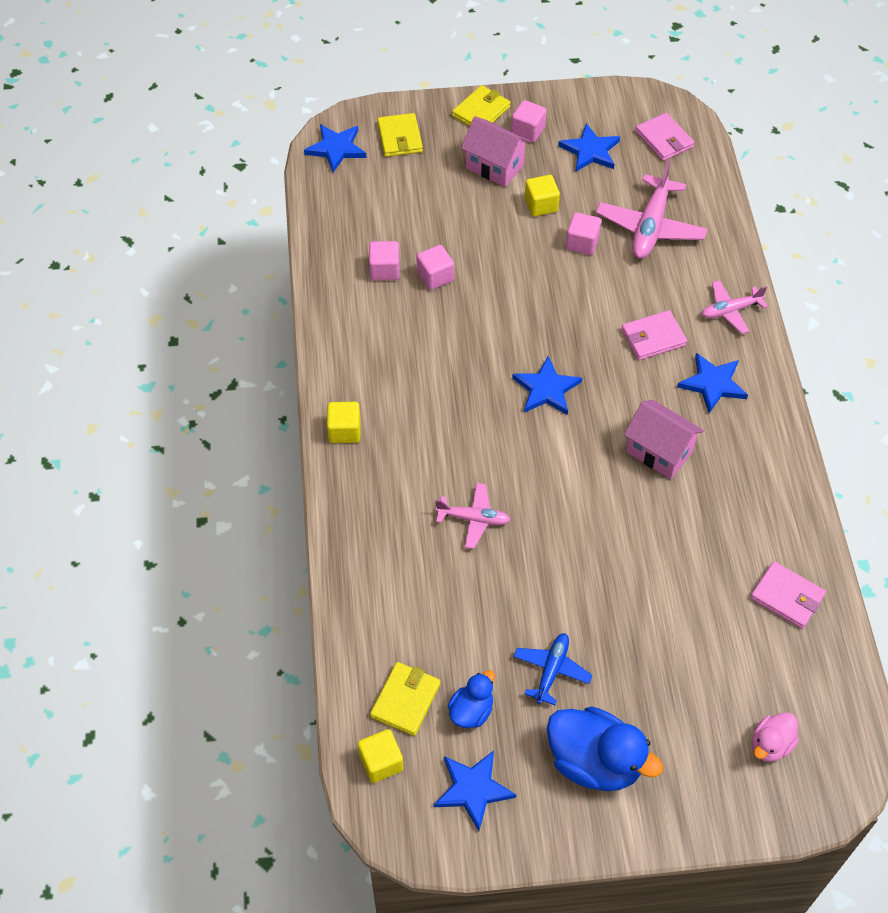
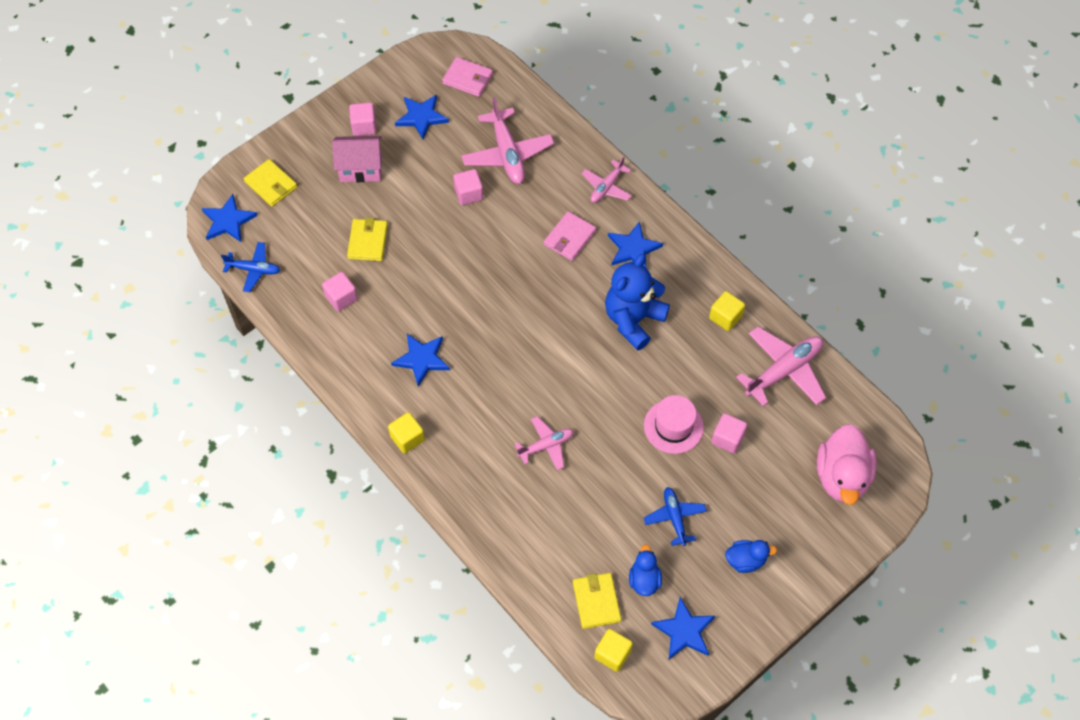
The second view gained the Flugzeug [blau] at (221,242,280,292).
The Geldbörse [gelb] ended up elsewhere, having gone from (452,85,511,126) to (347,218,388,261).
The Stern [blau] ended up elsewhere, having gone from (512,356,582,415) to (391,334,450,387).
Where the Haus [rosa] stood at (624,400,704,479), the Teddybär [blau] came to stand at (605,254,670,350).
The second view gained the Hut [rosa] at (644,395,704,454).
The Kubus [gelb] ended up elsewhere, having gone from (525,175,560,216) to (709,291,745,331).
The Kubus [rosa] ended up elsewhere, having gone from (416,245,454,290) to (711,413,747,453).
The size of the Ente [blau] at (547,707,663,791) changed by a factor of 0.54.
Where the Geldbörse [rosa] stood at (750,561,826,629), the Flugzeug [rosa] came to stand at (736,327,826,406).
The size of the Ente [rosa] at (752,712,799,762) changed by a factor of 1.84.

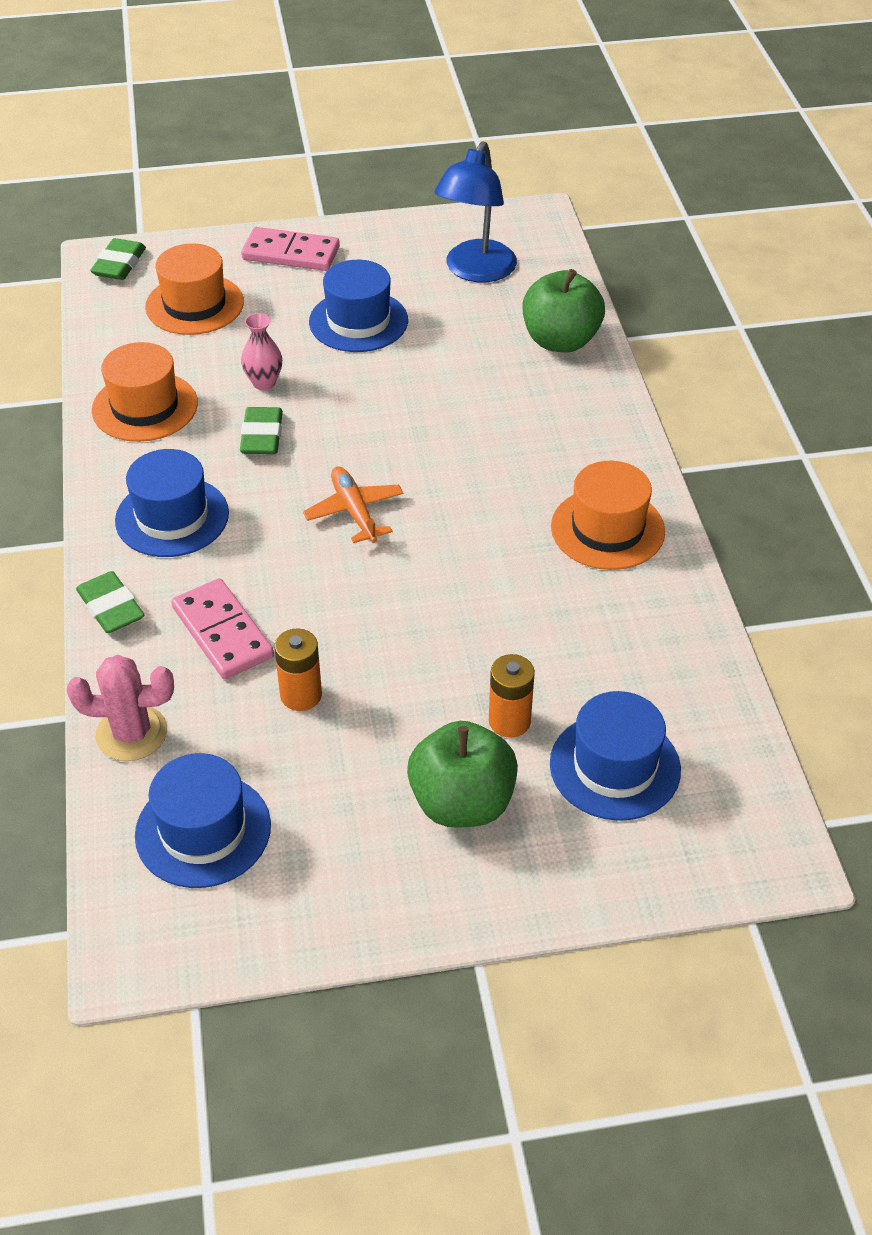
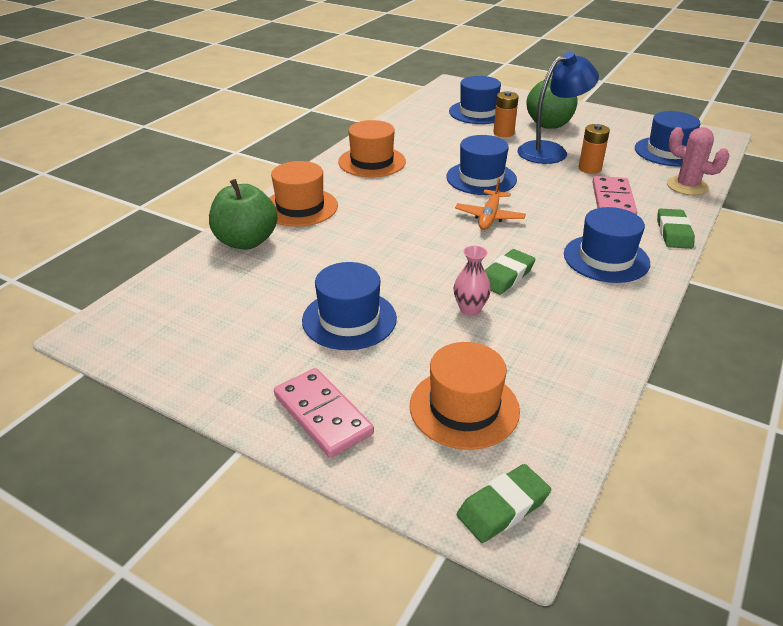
The Hut [orange] ended up elsewhere, having gone from (92,342,198,442) to (269,161,338,227).
The second view gained the Hut [blau] at (446,135,517,195).
The Lampe [blau] ended up elsewhere, having gone from (434,141,517,282) to (518,51,599,164).

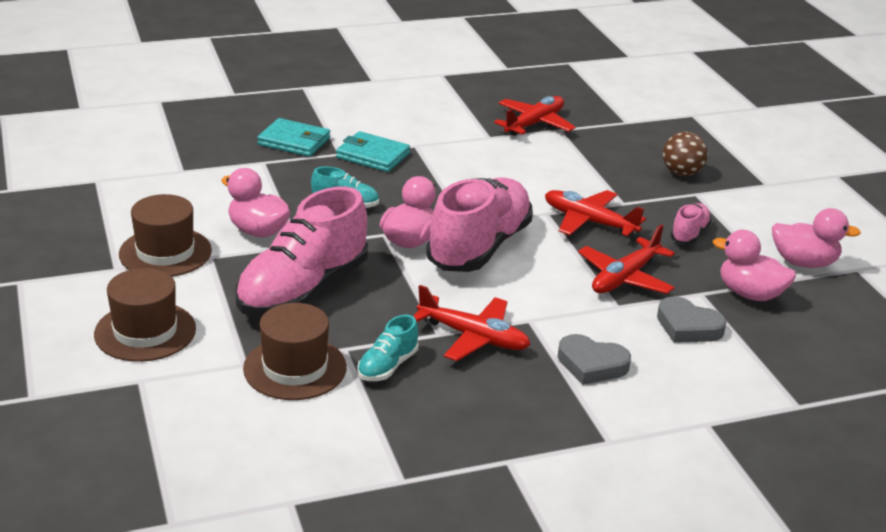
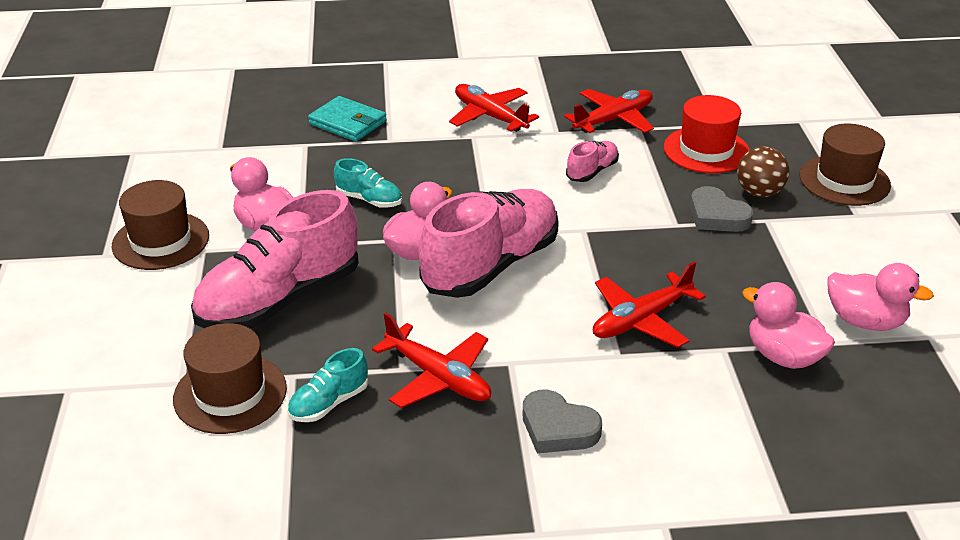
The Flugzeug [rot] ended up elsewhere, having gone from (545,190,646,236) to (449,84,539,132).
The Schuh [rosa] ended up elsewhere, having gone from (670,203,712,244) to (566,141,619,182).
The second view gained the Hut [rot] at (664,95,750,173).
The Herz [grau] ended up elsewhere, having gone from (657,296,727,343) to (690,186,753,232).
The Hut [braun] ended up elsewhere, having gone from (94,268,196,362) to (800,124,891,206).
The second view lost the Geldbörse [türkis] at (336,131,410,172).

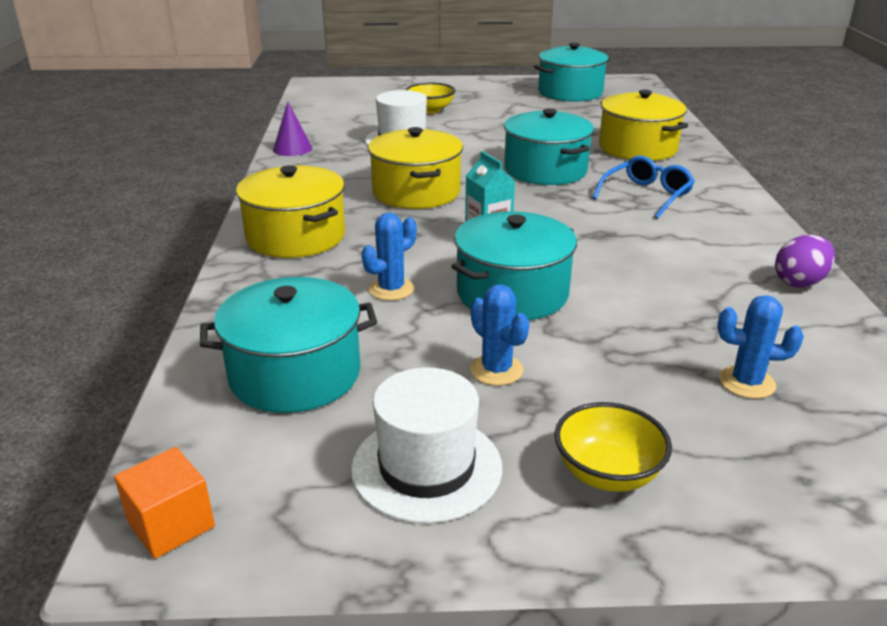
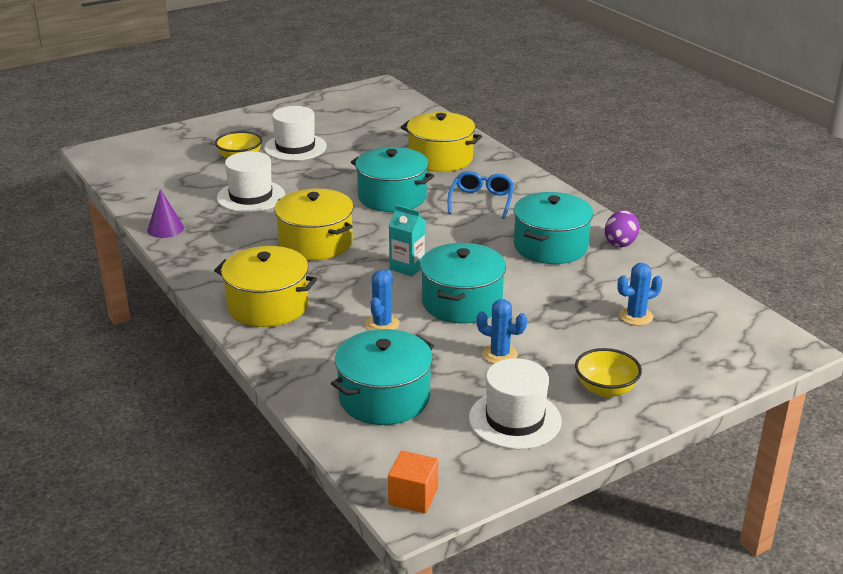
The second view gained the Hut [weiß] at (264,106,327,161).
The Kochtopf [türkis] ended up elsewhere, having gone from (534,43,611,102) to (513,192,593,264).

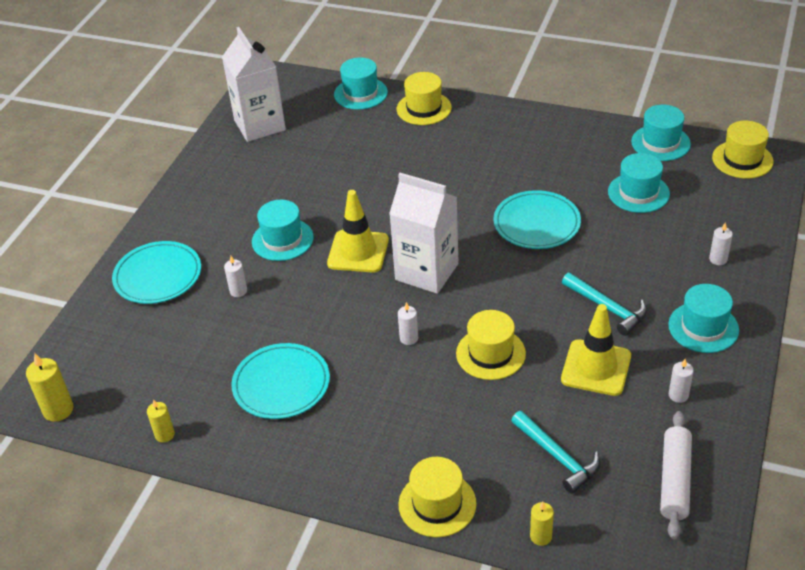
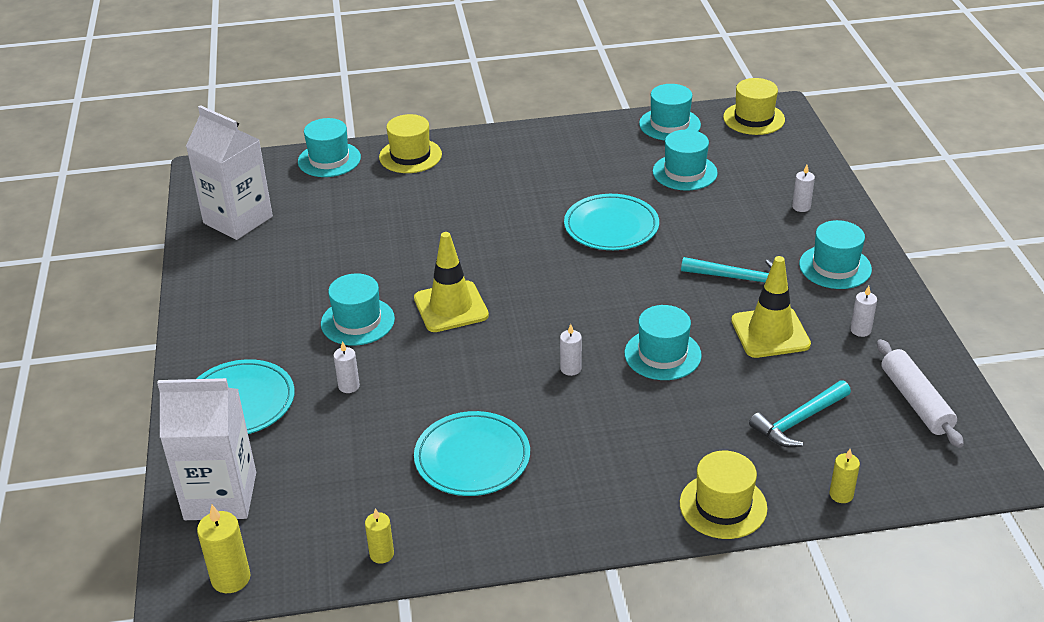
The Getränkekarton [weiß] ended up elsewhere, having gone from (389,173,459,294) to (157,378,256,520).
What was the Hut [gelb] at (456,310,526,380) turned into the Hut [türkis] at (625,305,702,380).
The Hammer [türkis] at (511,411,600,494) ended up facing another way, 120 degrees clockwise from before.

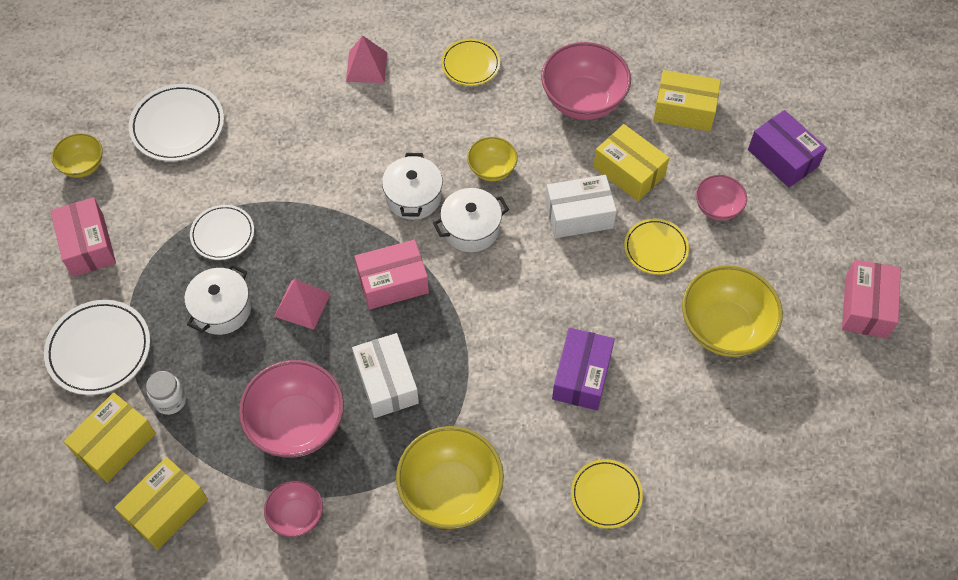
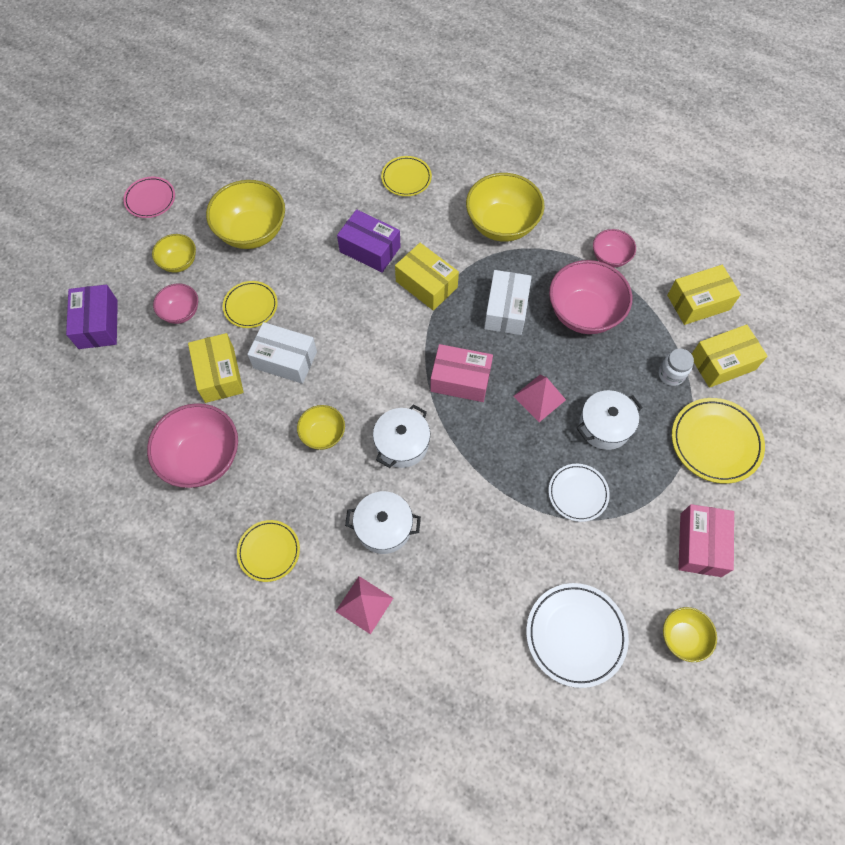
Where the Schachtel [rosa] stood at (842,260,901,338), the Teller [rosa] came to stand at (123,177,175,218).
The second view gained the Schüssel [gelb] at (152,234,196,273).
The Schachtel [lila] at (552,328,615,410) ended up facing another way, 75 degrees clockwise from before.
The Kochtopf [weiß] ended up elsewhere, having gone from (433,188,509,252) to (345,491,421,554).
The Schachtel [gelb] ended up elsewhere, having gone from (653,70,721,131) to (395,243,459,311).
What was the Teller [weiß] at (44,300,150,395) turned into the Teller [gelb] at (672,398,765,484).

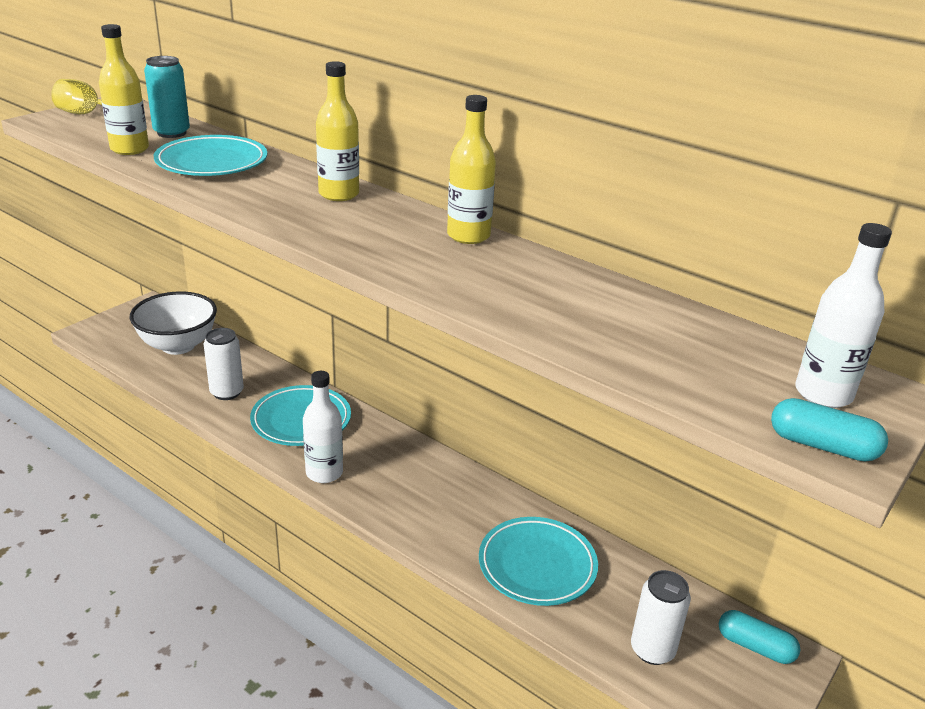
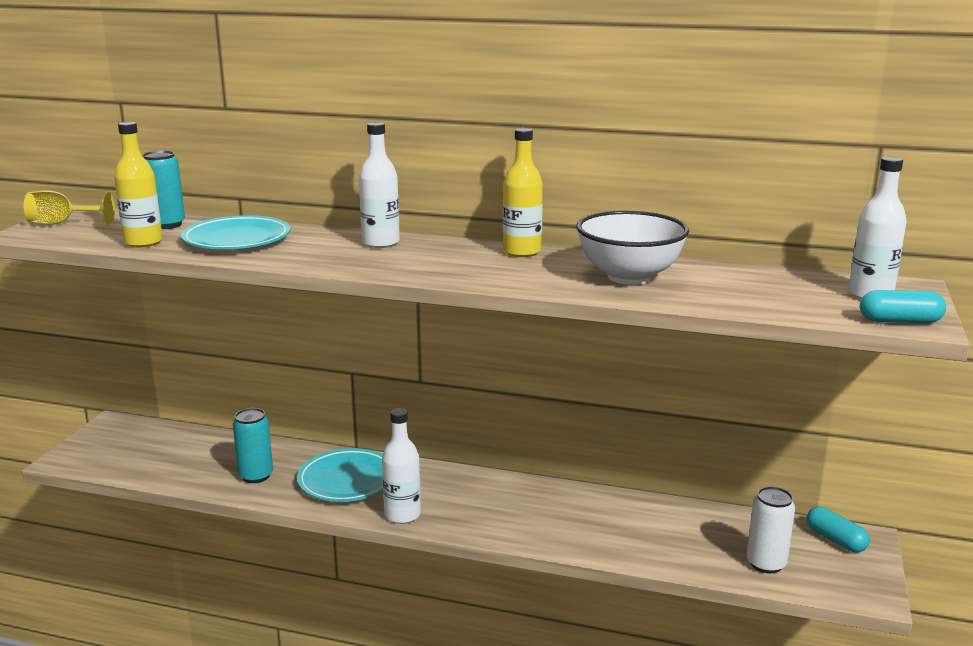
What was the Dose [weiß] at (204,328,244,400) turned into the Dose [türkis] at (233,408,273,483).
What was the Flasche [gelb] at (316,61,359,201) turned into the Flasche [weiß] at (359,122,400,248).
The Schüssel [weiß] ended up elsewhere, having gone from (129,291,217,355) to (576,211,689,285).
The Kapsel [türkis] at (719,610,800,664) ended up facing another way, 45 degrees clockwise from before.
The second view lost the Teller [türkis] at (479,517,598,606).

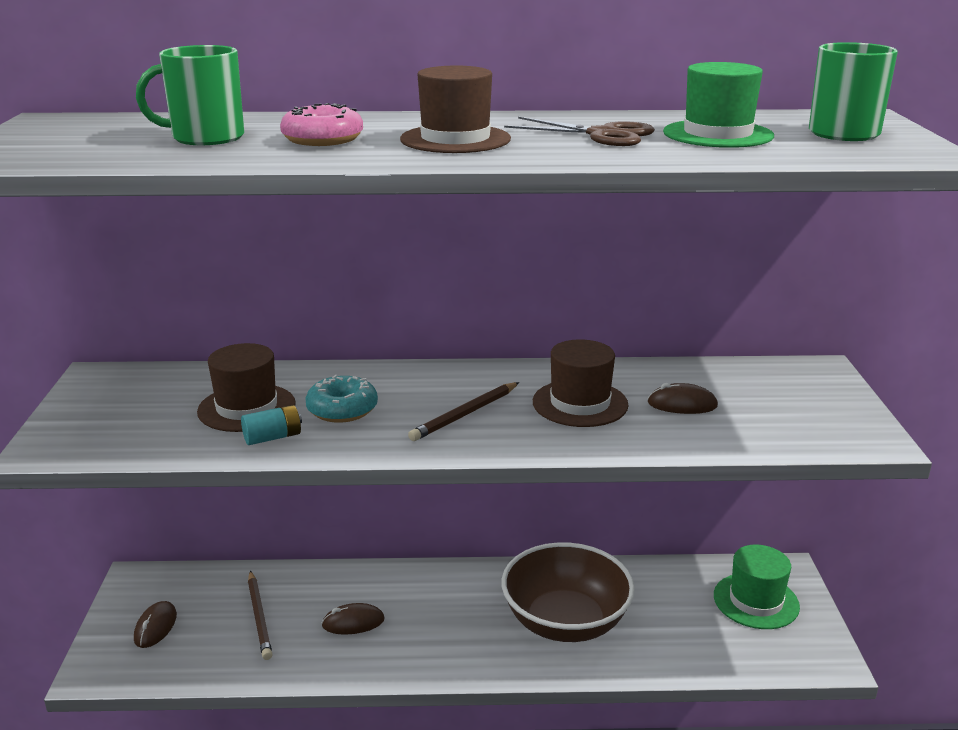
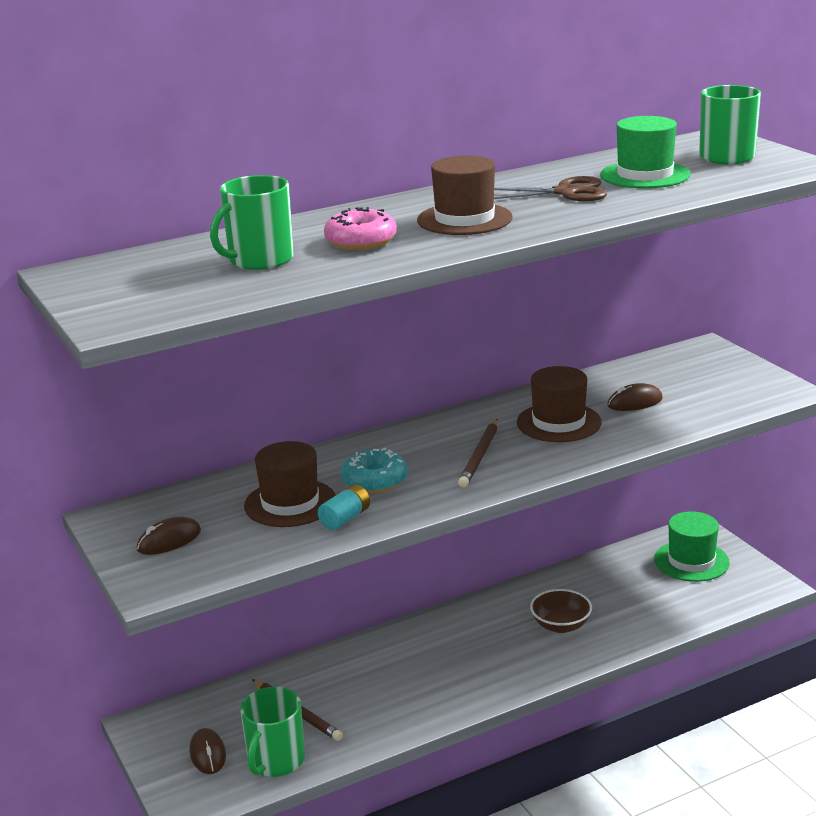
The Computermaus [braun] ended up elsewhere, having gone from (322,603,385,635) to (137,517,201,555).
The second view gained the Tasse [grün] at (240,687,305,777).
The size of the Schüssel [braun] at (502,542,635,642) changed by a factor of 0.51.

